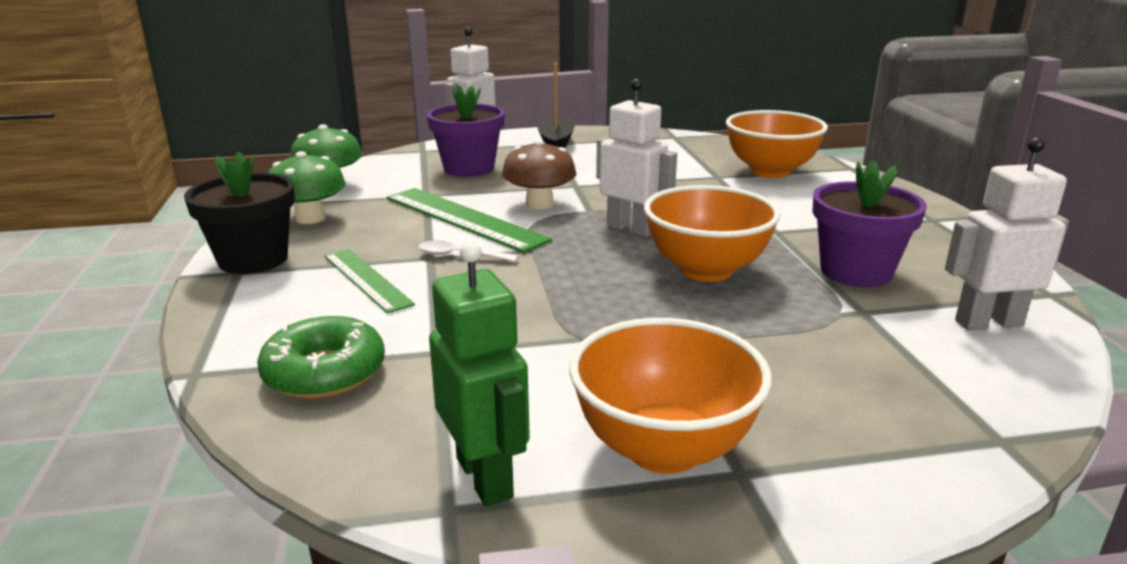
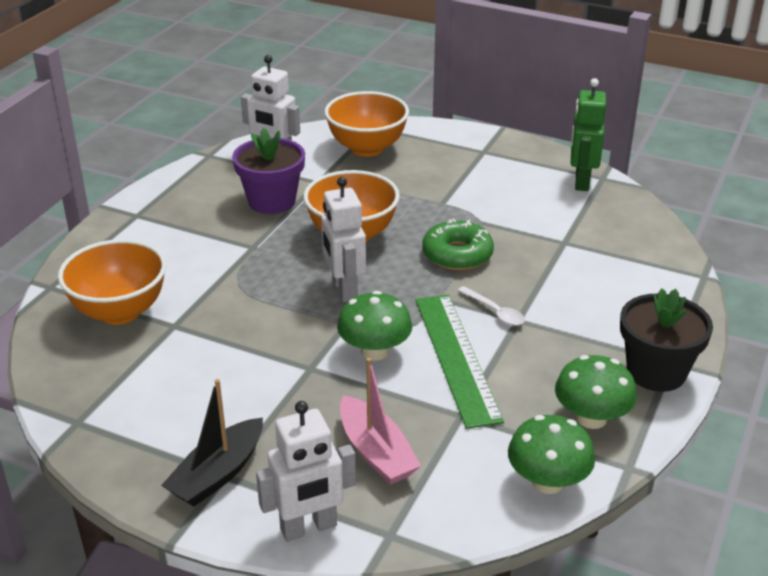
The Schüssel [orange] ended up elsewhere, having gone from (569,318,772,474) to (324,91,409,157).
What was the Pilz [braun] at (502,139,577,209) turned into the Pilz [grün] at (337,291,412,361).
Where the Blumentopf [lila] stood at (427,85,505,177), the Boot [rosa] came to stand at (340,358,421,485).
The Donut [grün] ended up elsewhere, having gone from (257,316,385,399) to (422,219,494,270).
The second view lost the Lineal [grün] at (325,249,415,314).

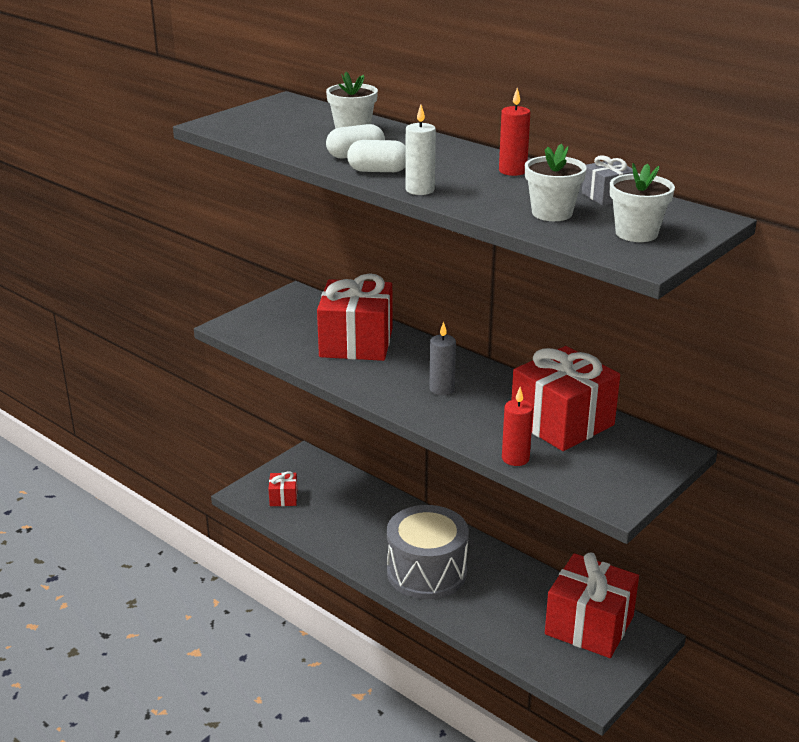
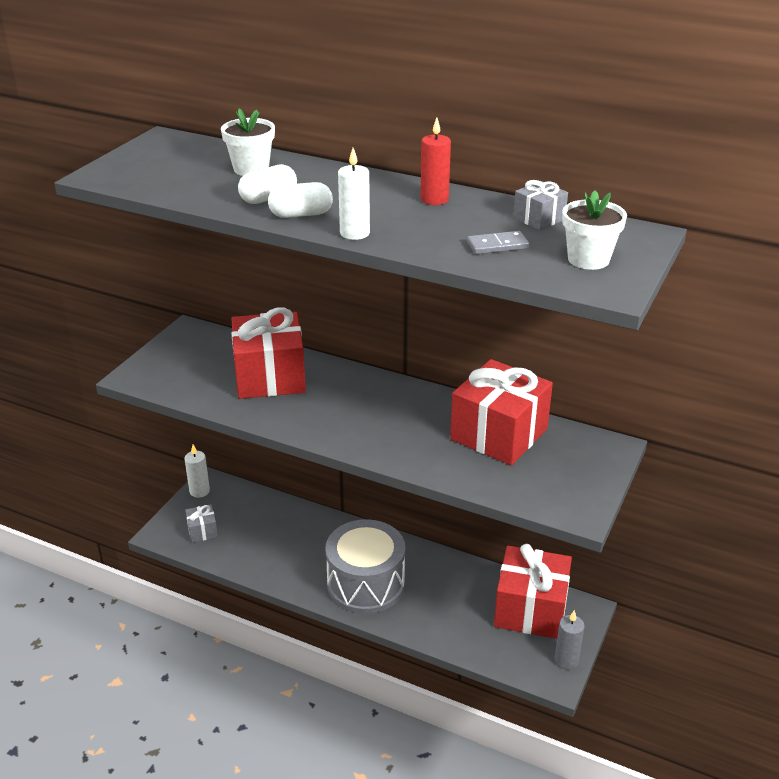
The second view gained the Kerze [weiß] at (185,444,210,498).
What was the Geschenk [rot] at (268,471,297,506) turned into the Geschenk [grau] at (185,504,218,543).
Where the Blumentopf [weiß] stood at (525,143,587,221), the Dominostein [grau] came to stand at (467,231,529,254).
The Kerze [grau] ended up elsewhere, having gone from (429,322,456,395) to (555,610,585,670).
The second view lost the Kerze [rot] at (502,387,533,466).

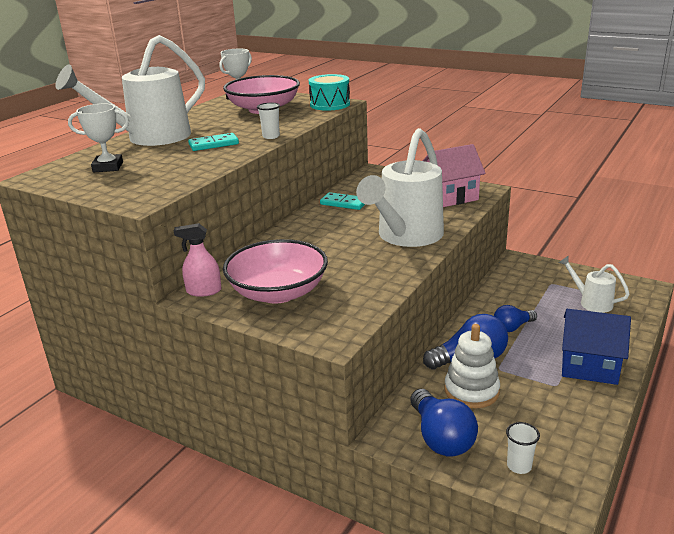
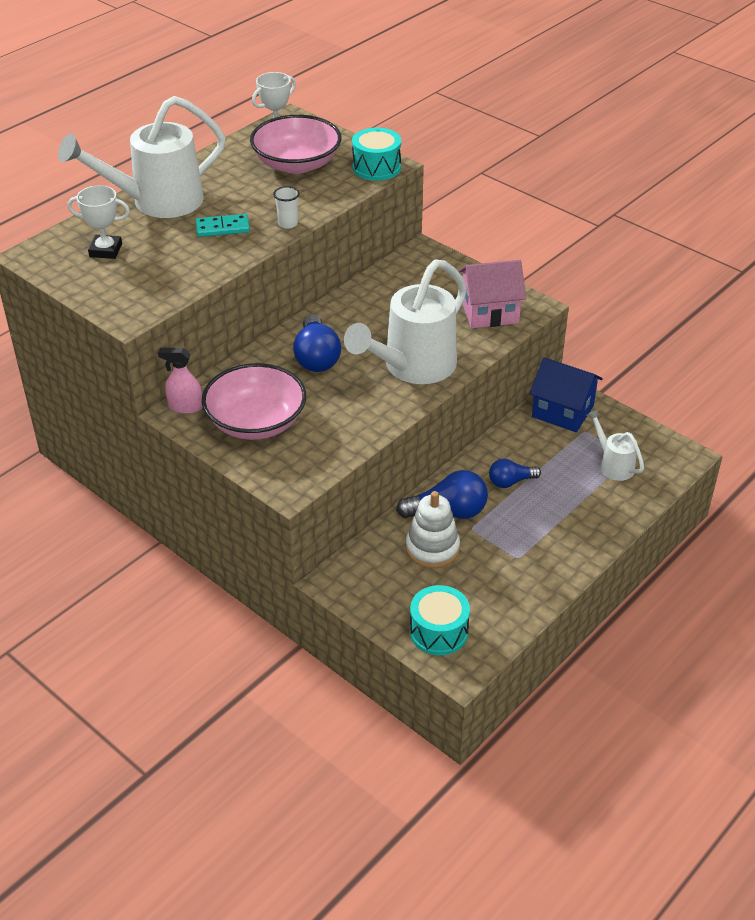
The Glühbirne [blau] ended up elsewhere, having gone from (410,389,478,457) to (293,315,341,372).
Where the Becher [weiß] stood at (506,422,540,474), the Trommel [türkis] came to stand at (410,585,470,655).
The Haus [blau] ended up elsewhere, having gone from (562,309,631,385) to (529,357,603,432).
The second view lost the Dominostein [türkis] at (320,192,365,210).

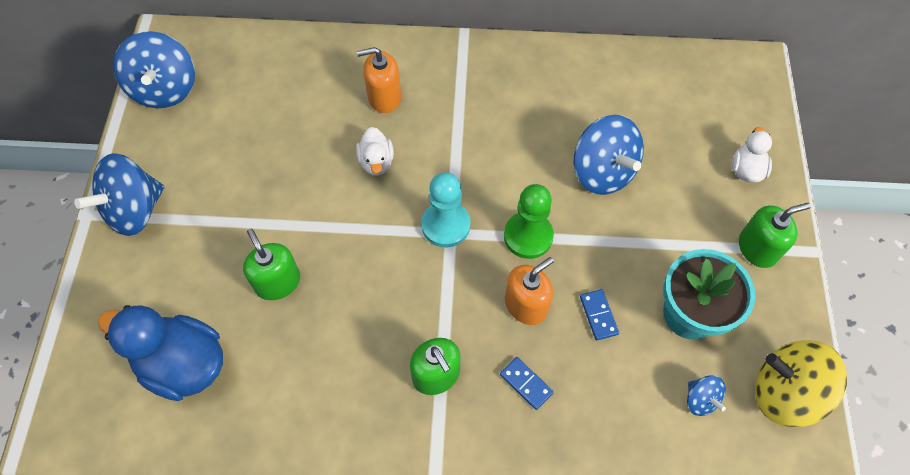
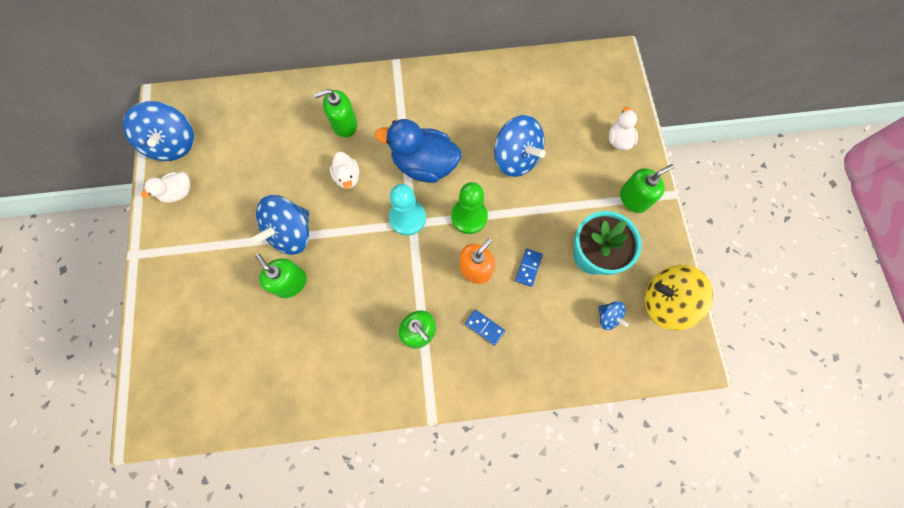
The second view gained the Ente [weiß] at (141,172,190,203).
The Kreisel [blau] ended up elsewhere, having gone from (74,153,164,236) to (251,195,309,255).
What was the Seifenspender [orange] at (357,47,401,113) turned into the Seifenspender [grün] at (314,89,357,138).
The Ente [blau] ended up elsewhere, having gone from (98,305,223,401) to (375,119,462,183).
The Dominostein [blau] at (580,289,619,340) ended up facing another way, 45 degrees clockwise from before.

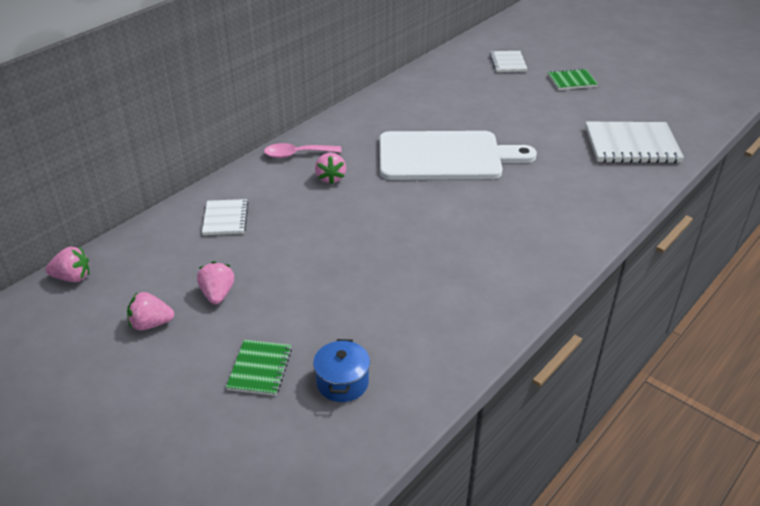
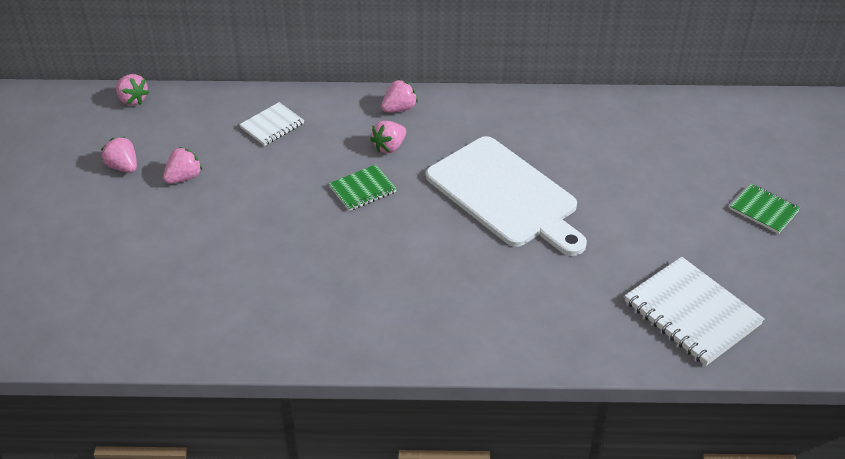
The Notizbuch [grün] ended up elsewhere, having gone from (226,340,292,396) to (329,164,397,211).
Where the Löffel [rosa] stood at (264,143,342,158), the Erdbeere [rosa] came to stand at (382,79,418,113).
The second view lost the Kochtopf [blau] at (313,339,370,402).
The second view lost the Notizbuch [weiß] at (490,51,527,72).

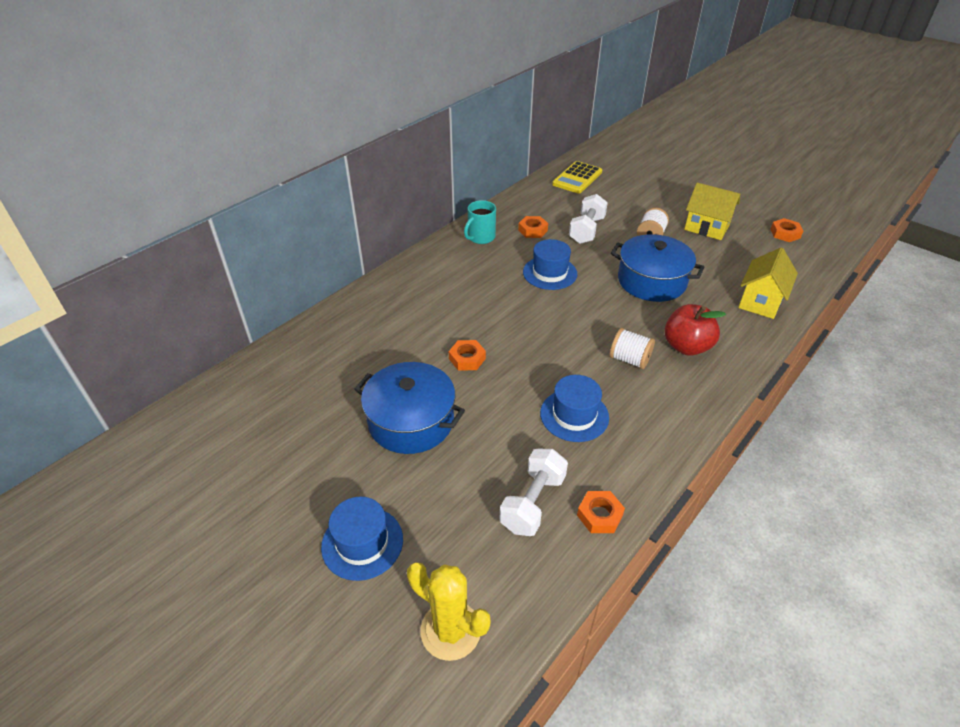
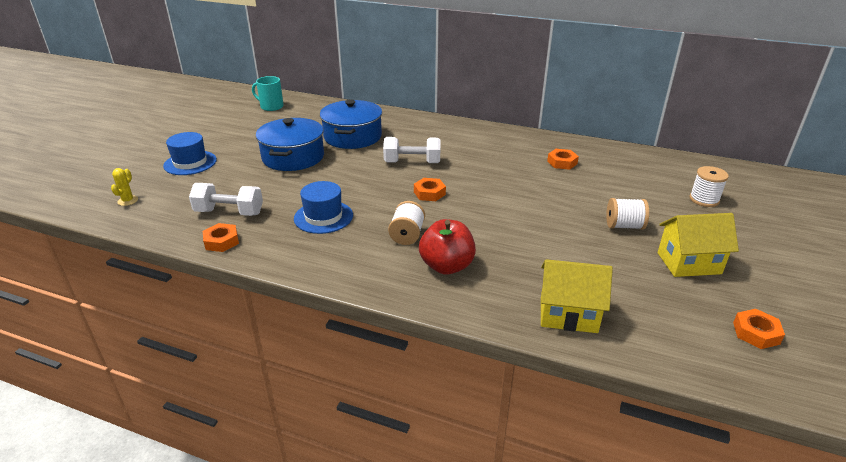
The size of the Kaktus [gelb] at (407,562,490,661) changed by a factor of 0.51.
The Tasse [türkis] ended up elsewhere, having gone from (464,200,496,244) to (252,76,284,111).
The Kochtopf [blau] ended up elsewhere, having gone from (611,234,704,302) to (320,99,382,149).
The Hantel [weiß] ended up elsewhere, having gone from (569,194,608,244) to (383,137,441,163).
The Sechskantmutter [orange] ended up elsewhere, having gone from (449,340,486,371) to (414,178,446,201).
The Haus [gelb] at (684,183,740,240) ended up facing another way, 75 degrees clockwise from before.
The second view gained the Garnrolle [weiß] at (690,166,729,207).
The second view lost the Hut [blau] at (523,239,578,290).
The second view lost the Taschenrechner [gelb] at (552,161,602,194).

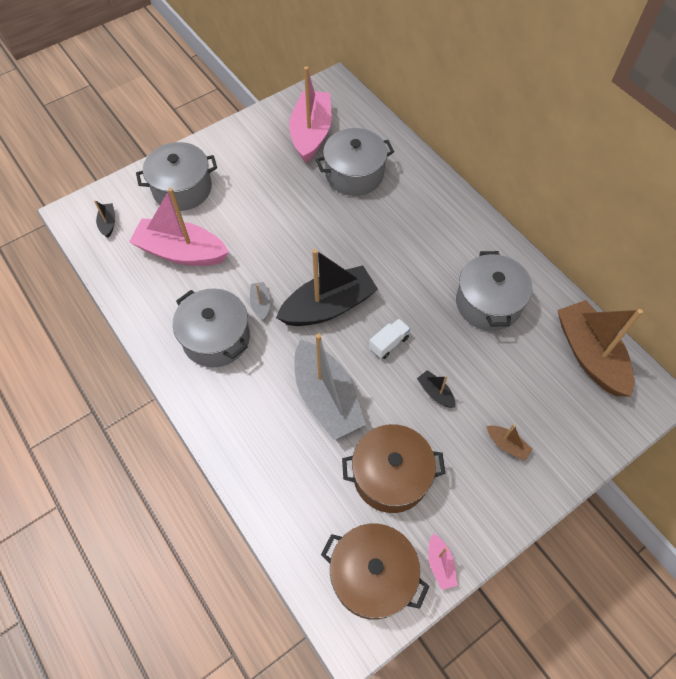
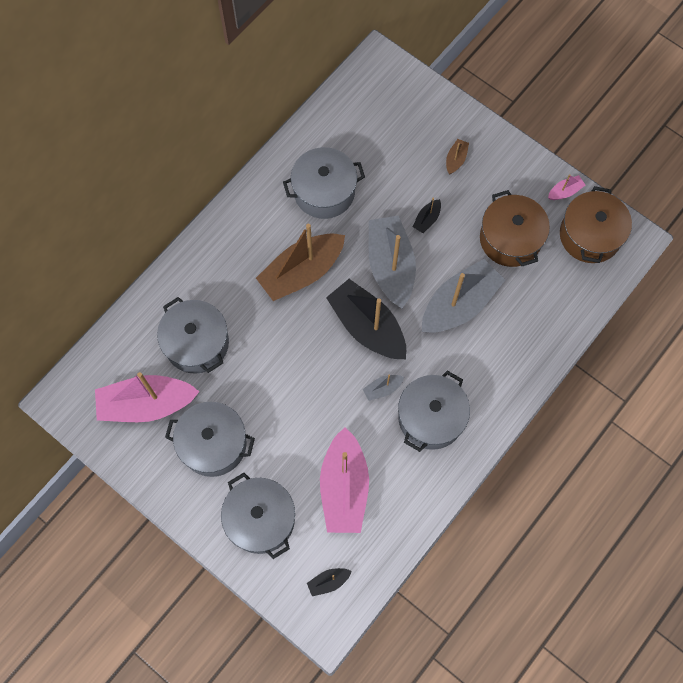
The second view gained the Kochtopf [grau] at (165,402,255,477).
The Boot [braun] ended up elsewhere, having gone from (557,300,643,396) to (256,224,345,301).
Where the Lastwagen [weiß] stood at (369,319,410,359), the Boot [grau] came to stand at (369,216,416,308).

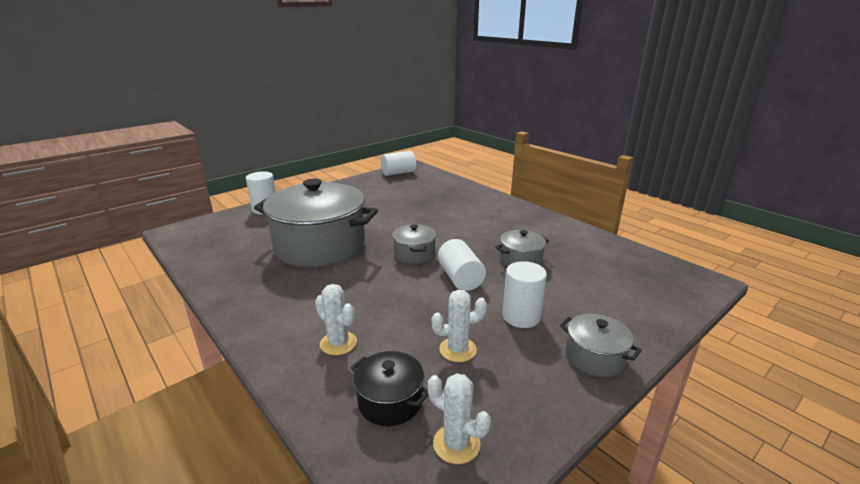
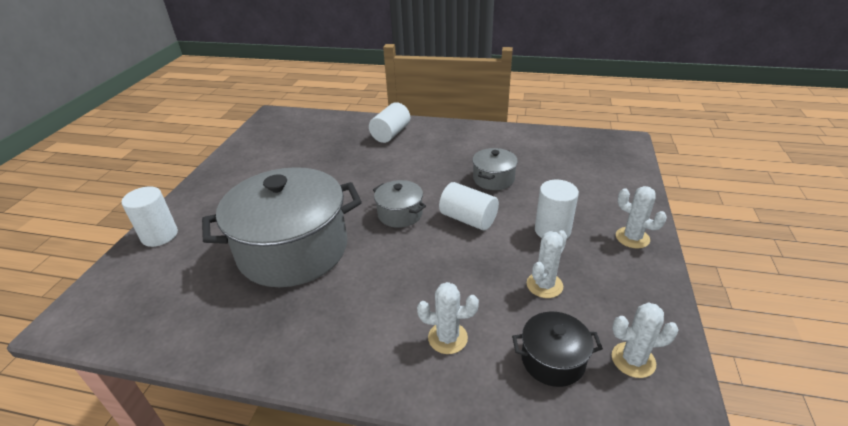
The Vollzylinder [weiß] ended up elsewhere, having gone from (381,151,416,176) to (369,102,410,143).
Where the Kochtopf [grau] stood at (560,314,642,377), the Kaktus [weiß] came to stand at (616,186,667,249).

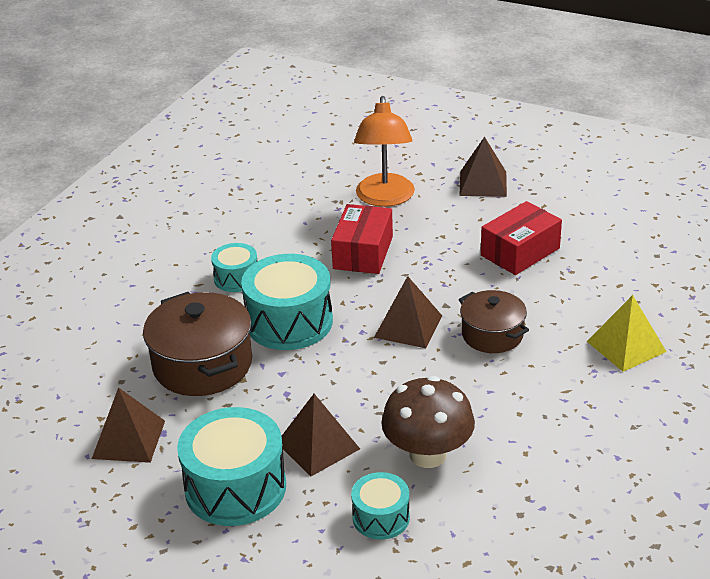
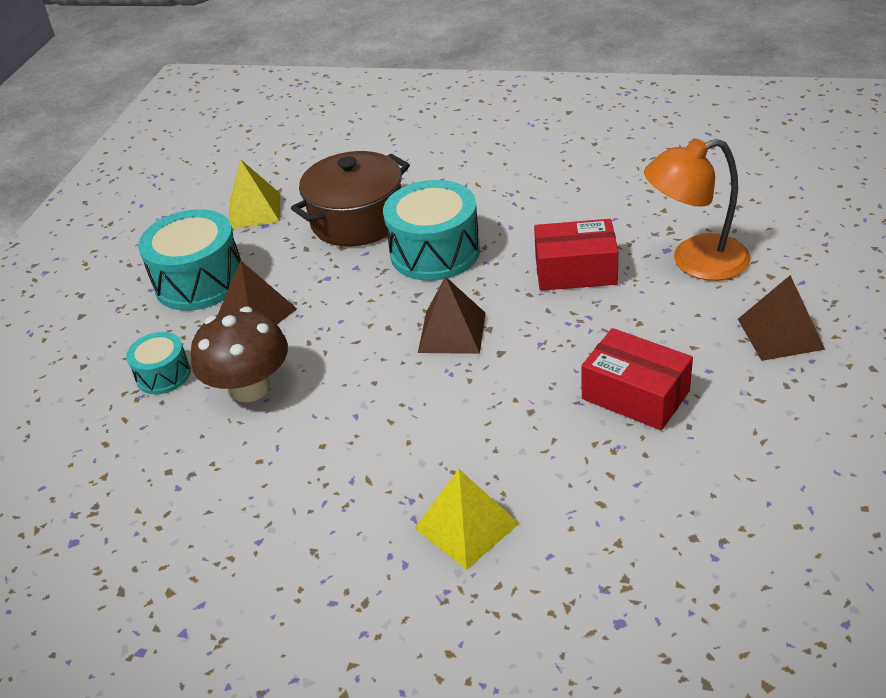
What was the Pyramide [braun] at (92,387,165,463) turned into the Pyramide [gelb] at (229,160,280,229).
The second view lost the Trommel [türkis] at (211,243,257,292).
The second view lost the Kochtopf [braun] at (459,290,529,353).

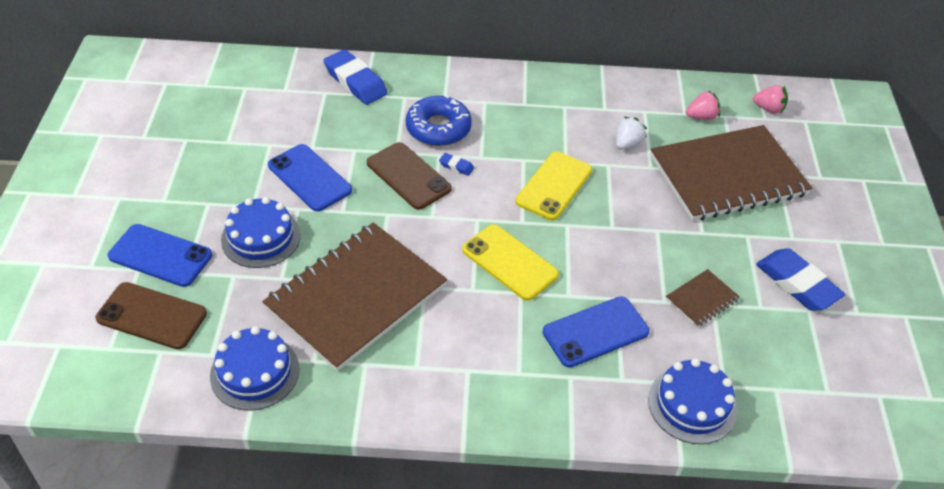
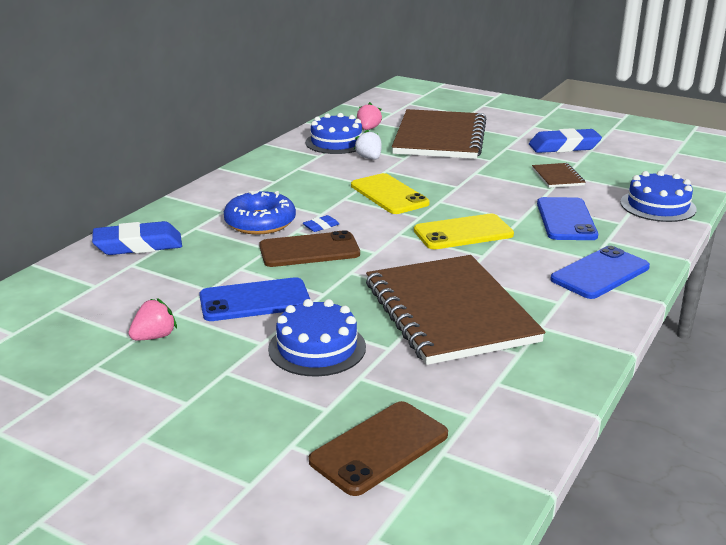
The Erdbeere [rosa] ended up elsewhere, having gone from (753,85,788,114) to (128,298,177,340).
The Kuchen [blau] ended up elsewhere, having gone from (210,326,299,411) to (305,113,362,154).
The Handy [blau] ended up elsewhere, having gone from (108,224,212,287) to (550,246,650,299).

